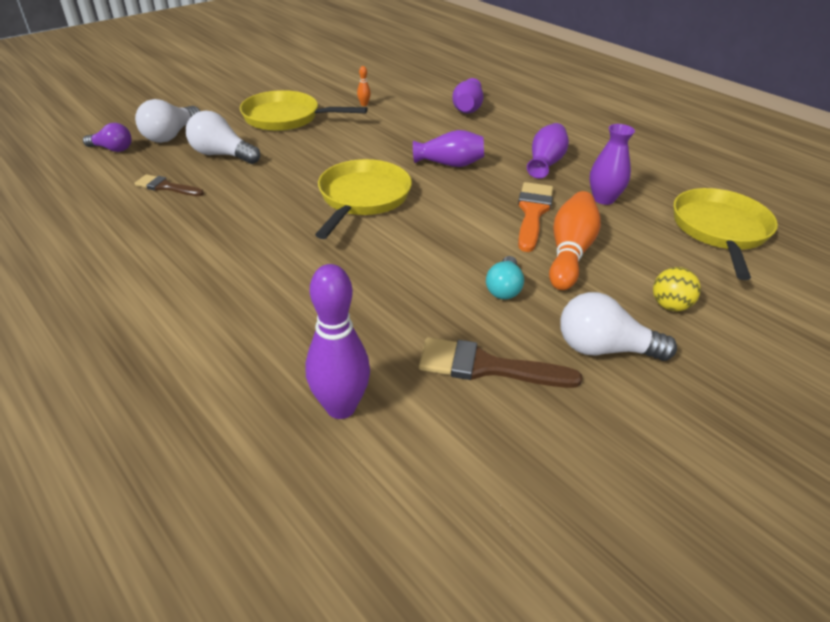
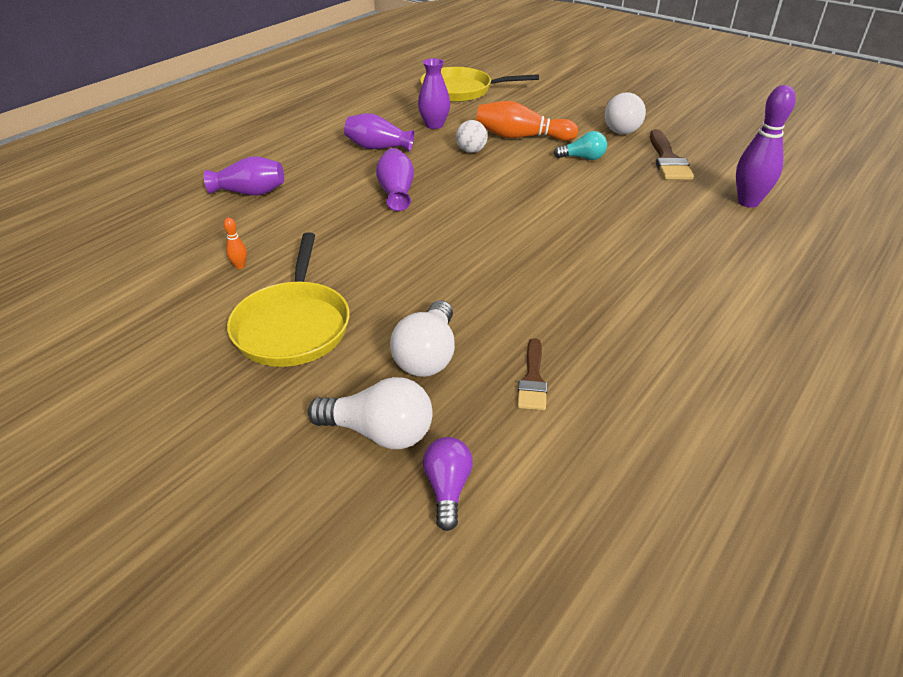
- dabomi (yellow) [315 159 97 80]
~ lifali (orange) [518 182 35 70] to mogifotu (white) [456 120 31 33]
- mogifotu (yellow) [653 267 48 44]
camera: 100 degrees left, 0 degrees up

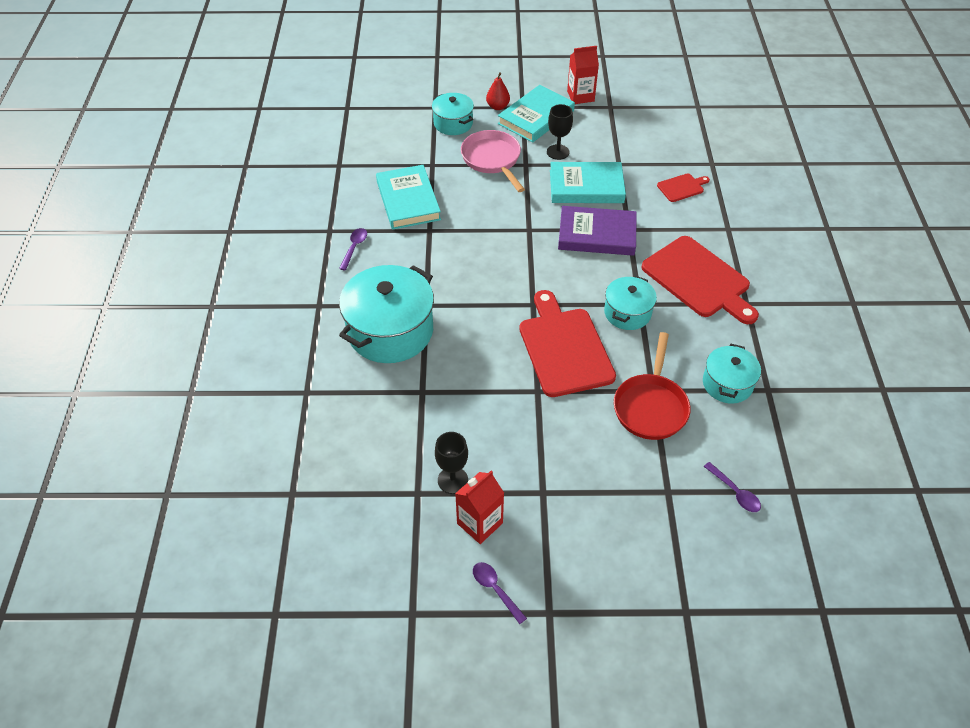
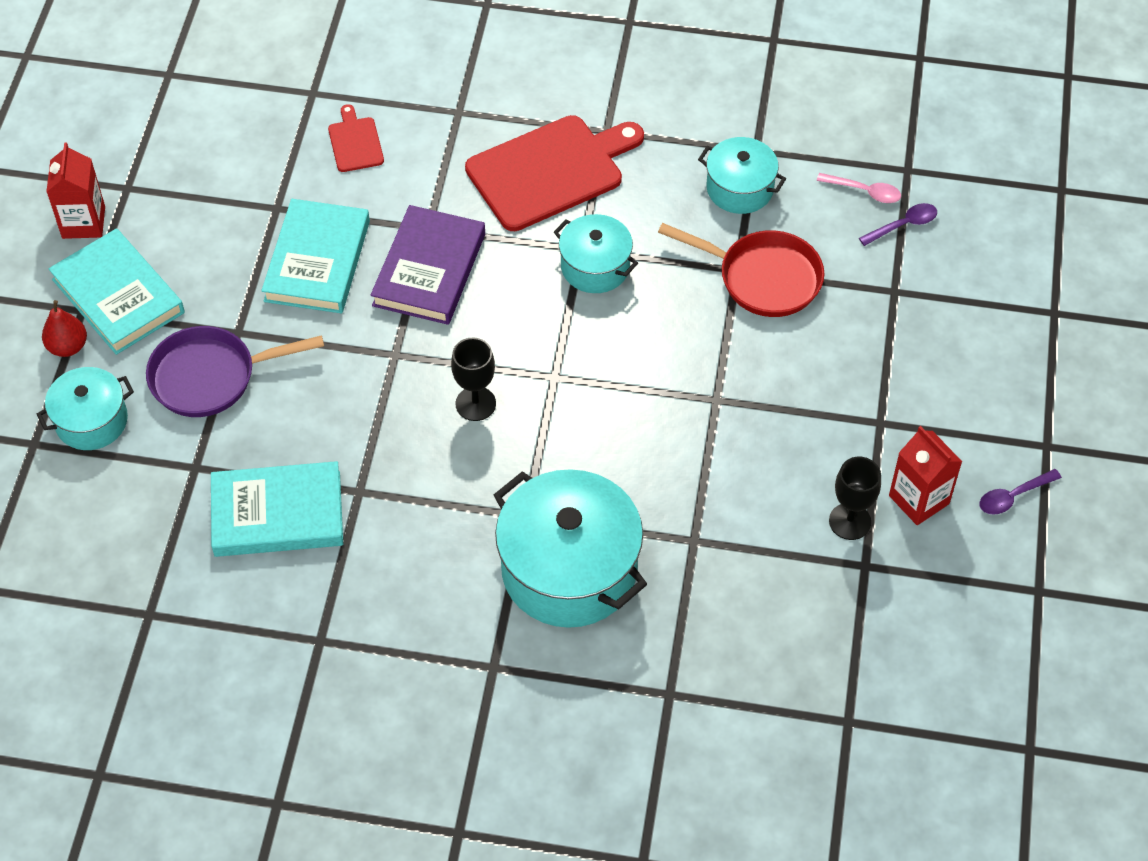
~ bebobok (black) [547 104 26 56] to [451 337 45 84]
~ dabomi (pink) [461 130 64 62] to dabomi (purple) [146 326 178 91]
- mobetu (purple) [339 228 28 43]
- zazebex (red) [519 290 97 107]
+ mobetu (pink) [817 173 84 30]
camera: 80 degrees left, 5 degrees up

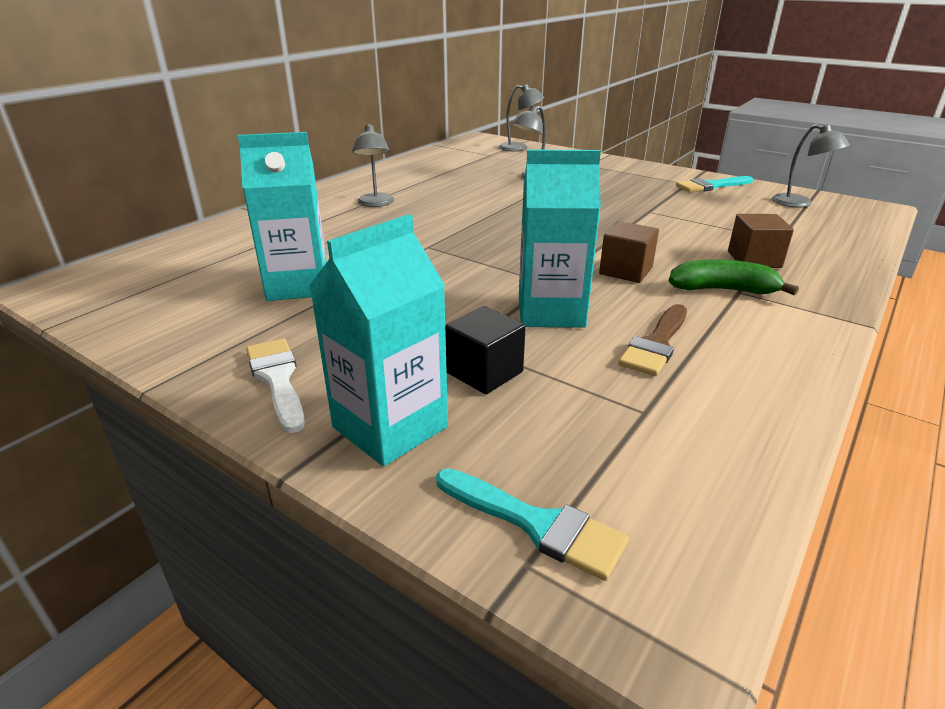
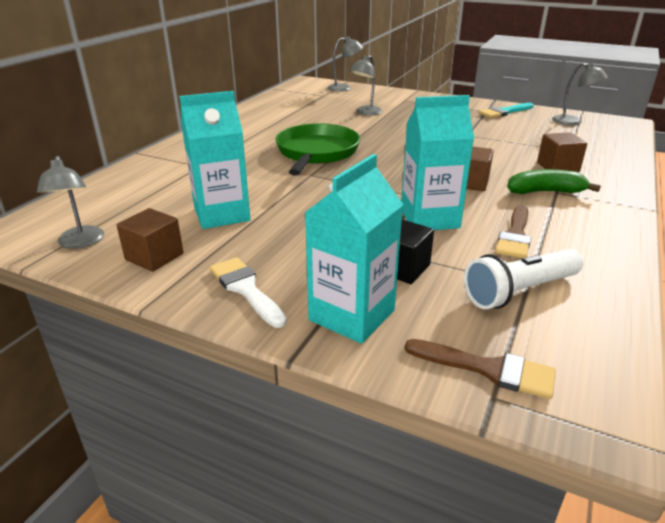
~ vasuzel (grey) [352 124 42 83] to [37 156 67 93]
~ lifali (turquoise) [436 468 193 113] to lifali (brown) [405 339 151 60]
+ dabomi (green) [276 123 84 53]
+ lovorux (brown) [117 208 66 64]
+ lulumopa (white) [464 249 119 60]
camera: 10 degrees left, 0 degrees up

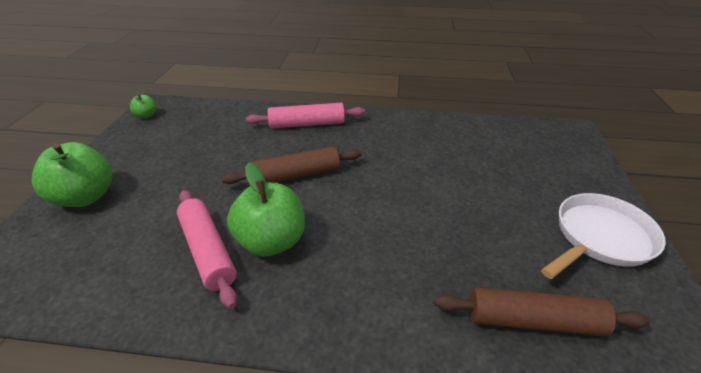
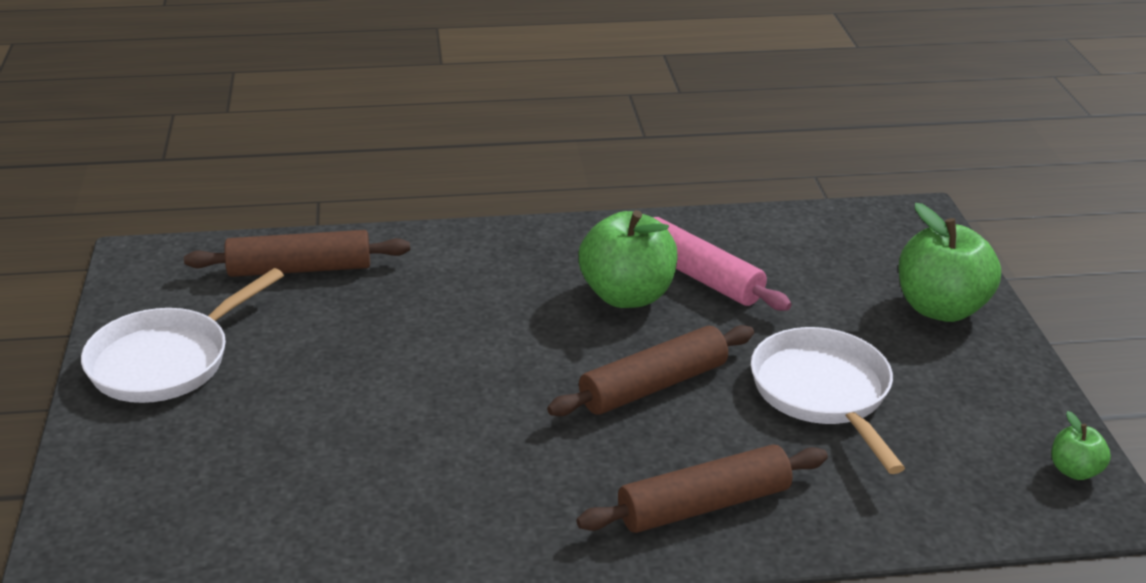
~ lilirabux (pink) [246 103 119 26] to lilirabux (brown) [577 445 251 88]
+ dabomi (white) [751 327 154 147]
camera: 165 degrees right, 5 degrees down

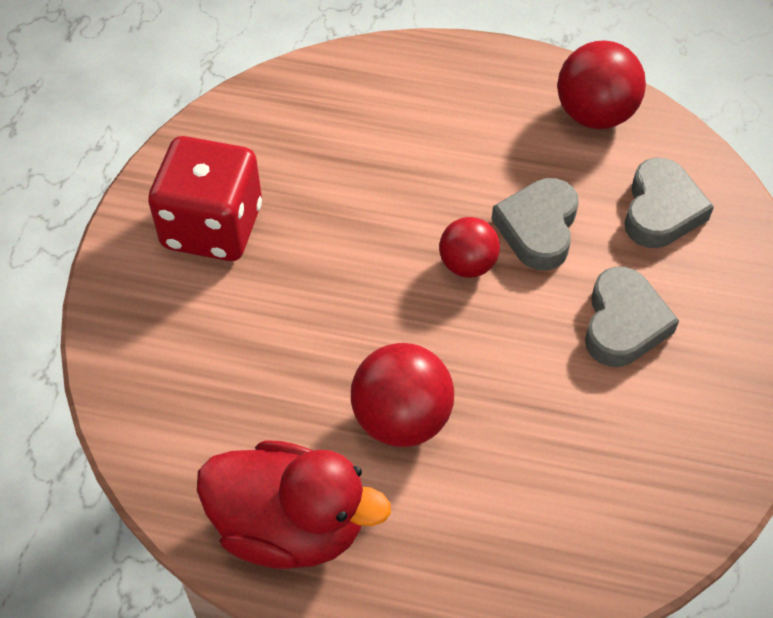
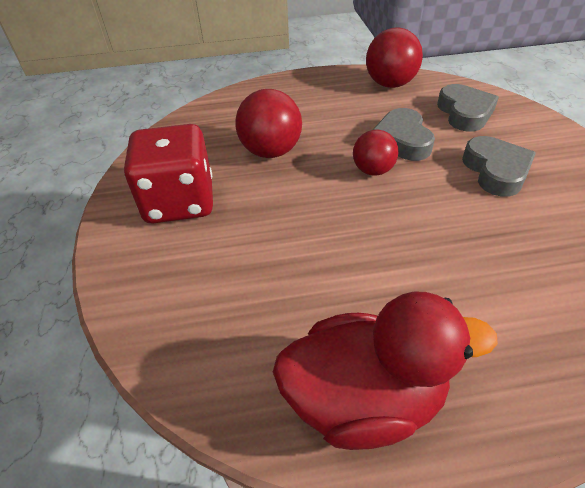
~ mogifotu (red) [351 343 103 104] to [235 89 67 69]
camera: 20 degrees left, 10 degrees down

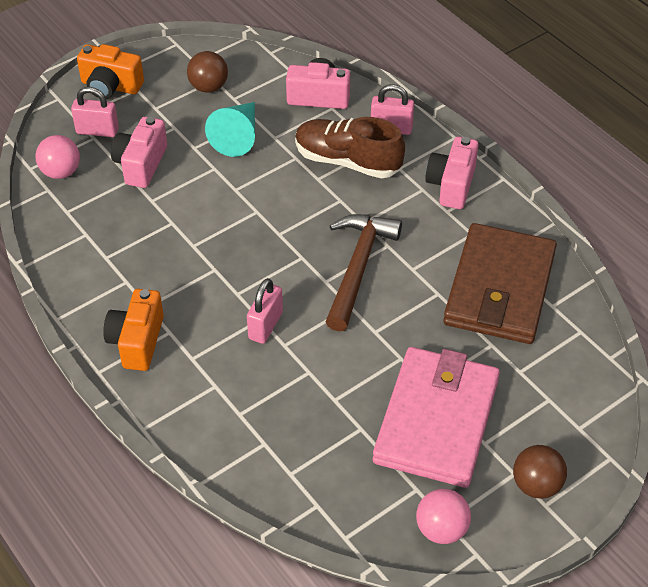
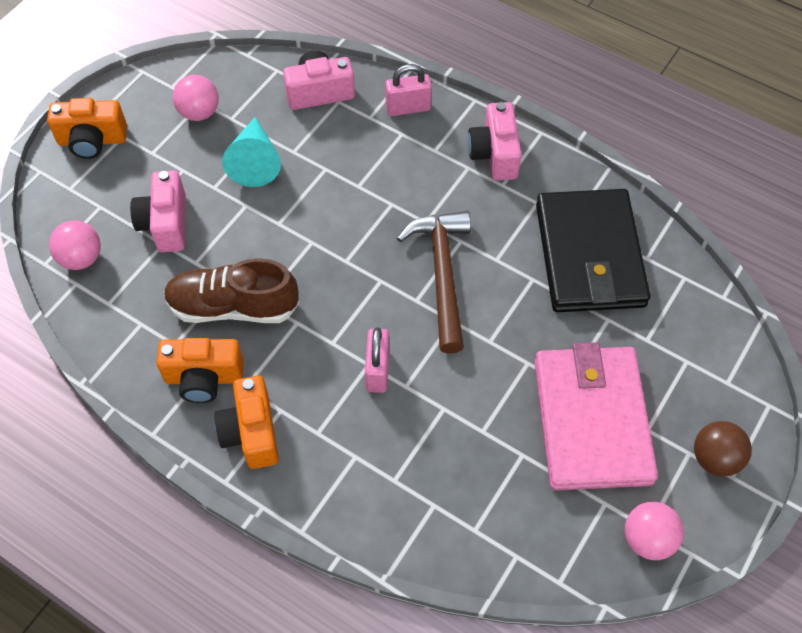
~ mogifotu (brown) [187 51 41 42] to mogifotu (pink) [173 75 46 46]
- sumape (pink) [71 87 48 50]
~ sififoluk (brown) [295 117 110 62] to [164 258 135 65]
~ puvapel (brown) [443 223 114 121] to puvapel (black) [536 189 114 123]
+ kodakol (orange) [156 338 88 65]
camera: 20 degrees left, 10 degrees up

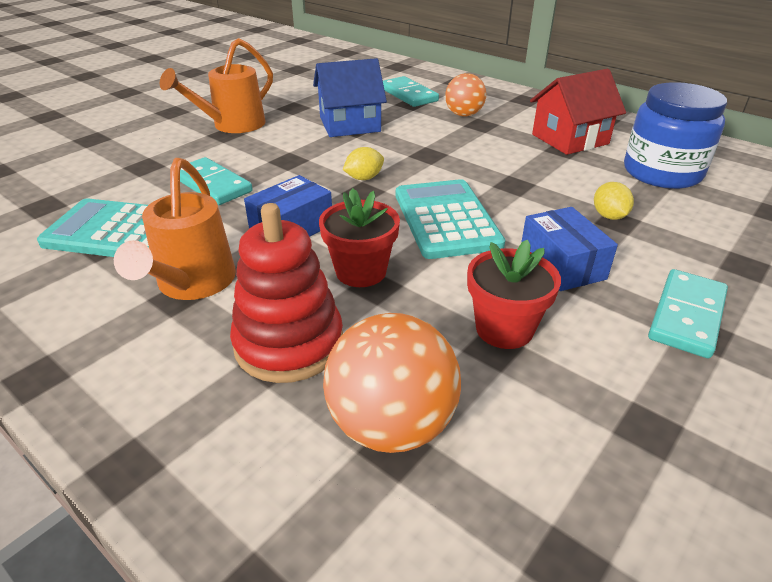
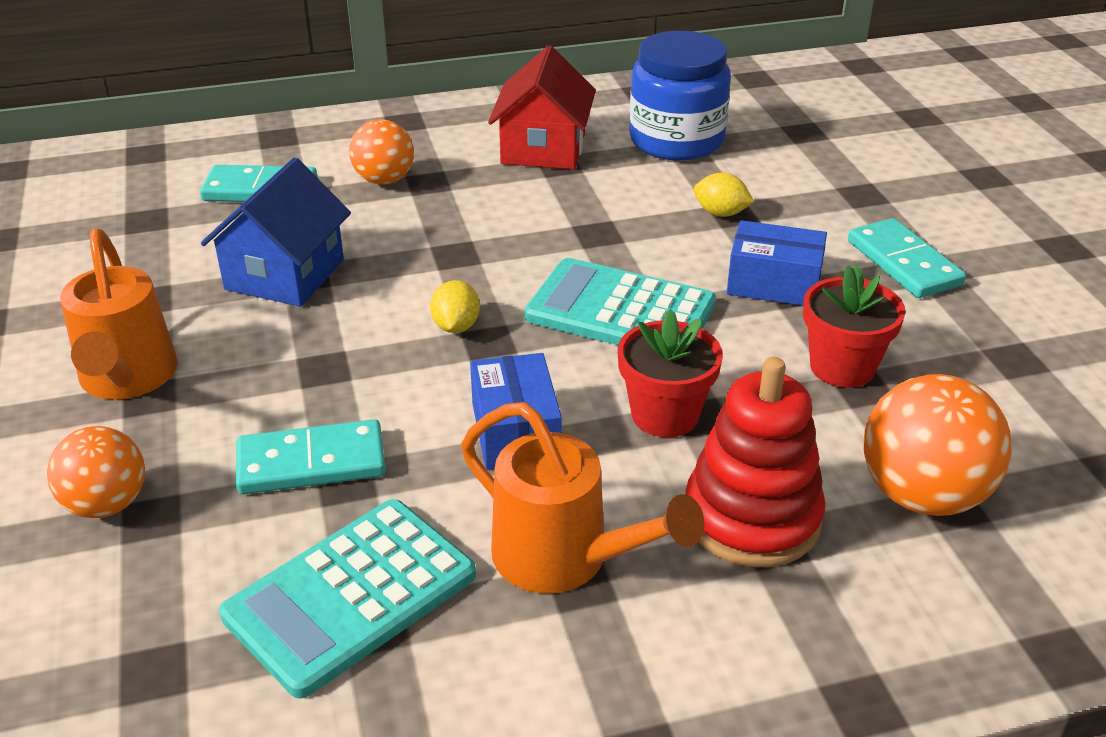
+ mogifotu (orange) [47 426 98 92]
camera: 55 degrees left, 0 degrees up

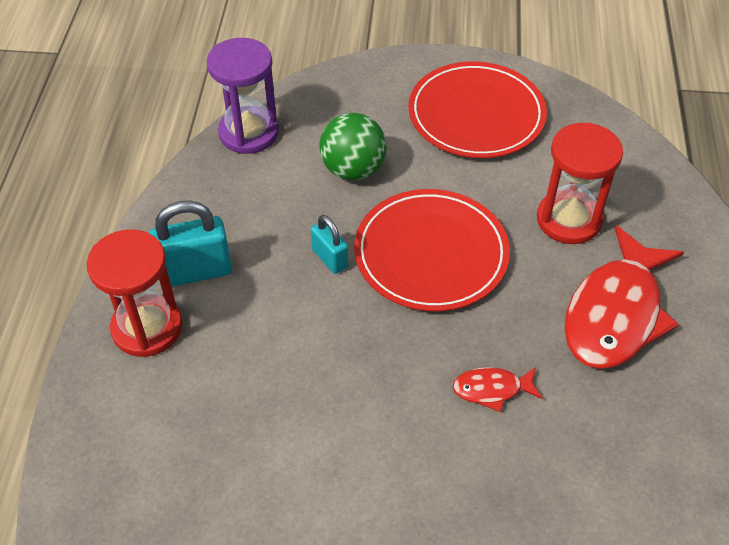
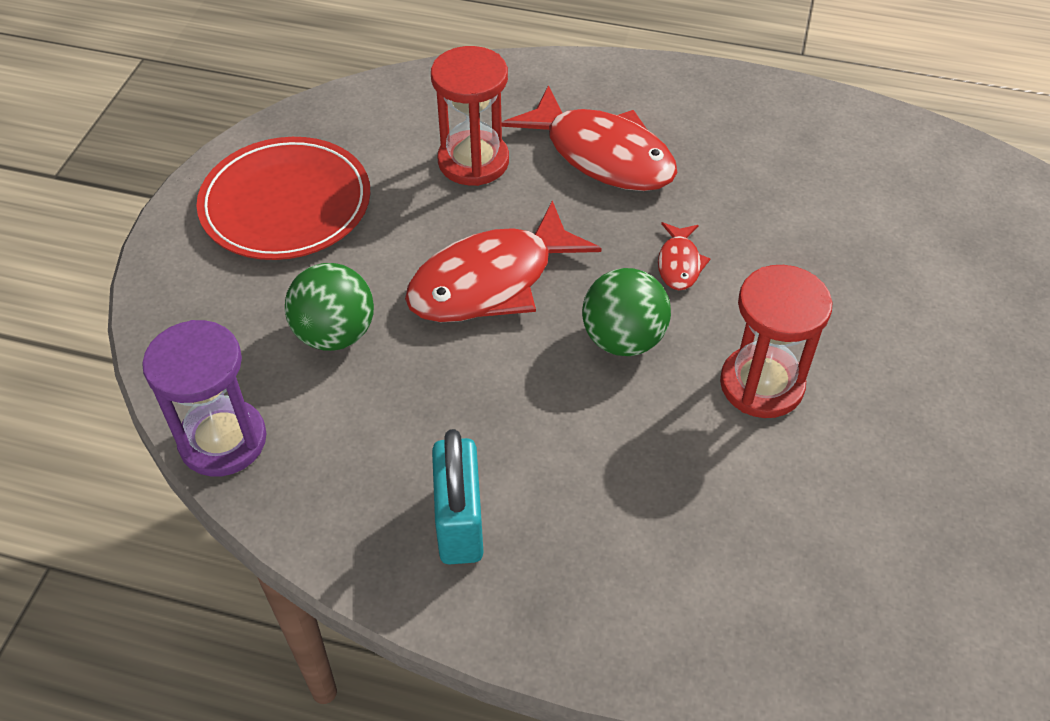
~ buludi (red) [354 189 156 122] to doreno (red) [405 200 197 122]
- sumape (turquoise) [311 215 37 59]
~ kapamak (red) [87 229 96 128] to [720 265 113 153]
+ mogifotu (green) [582 268 89 88]
camera: 80 degrees left, 0 degrees up

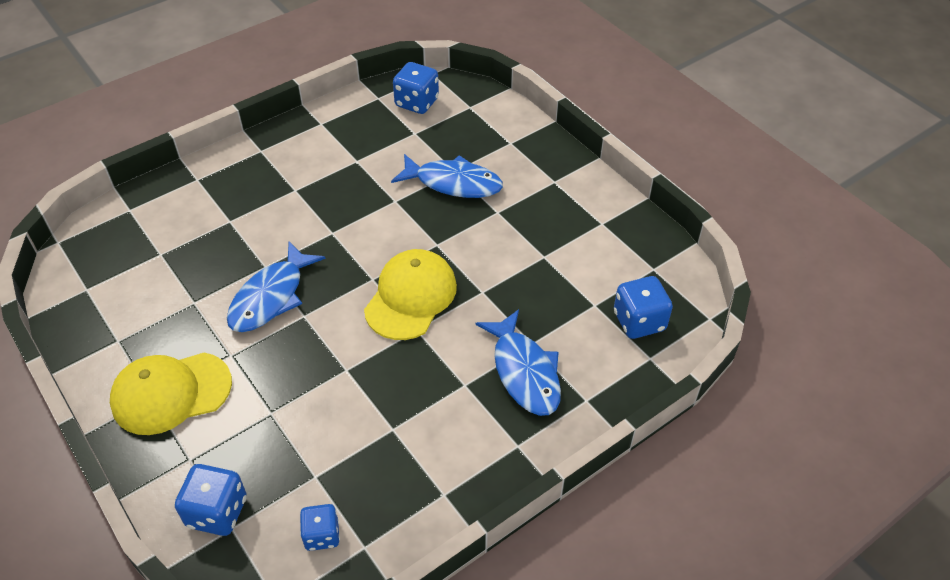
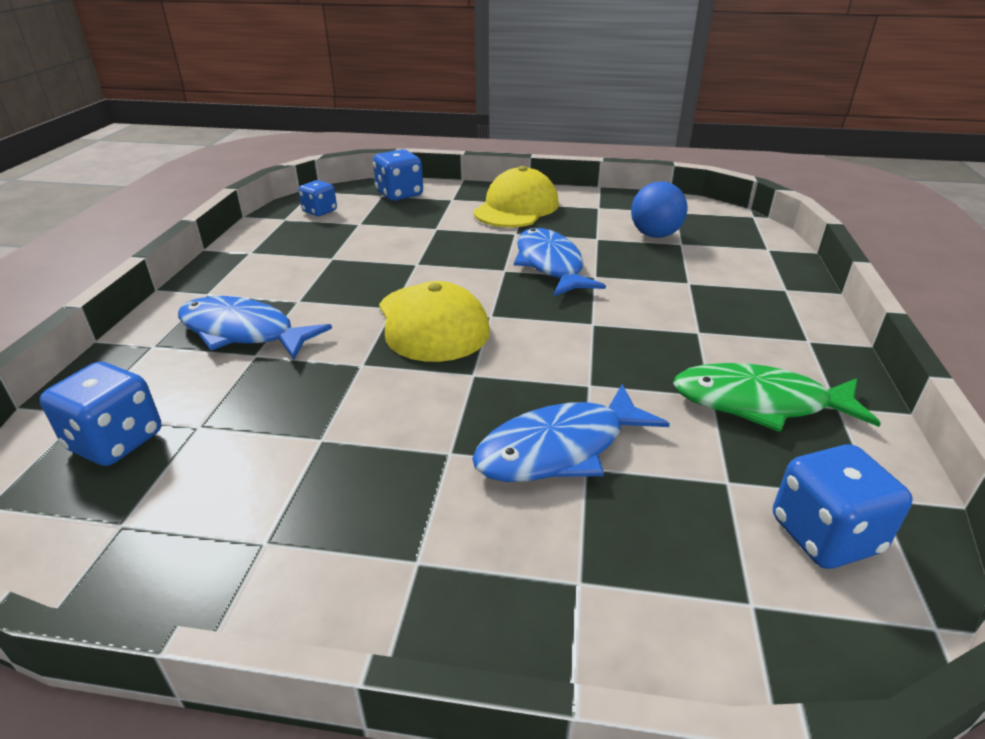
+ mogifotu (blue) [631 181 57 57]
+ doreno (green) [673 363 208 69]
camera: 135 degrees right, 15 degrees down

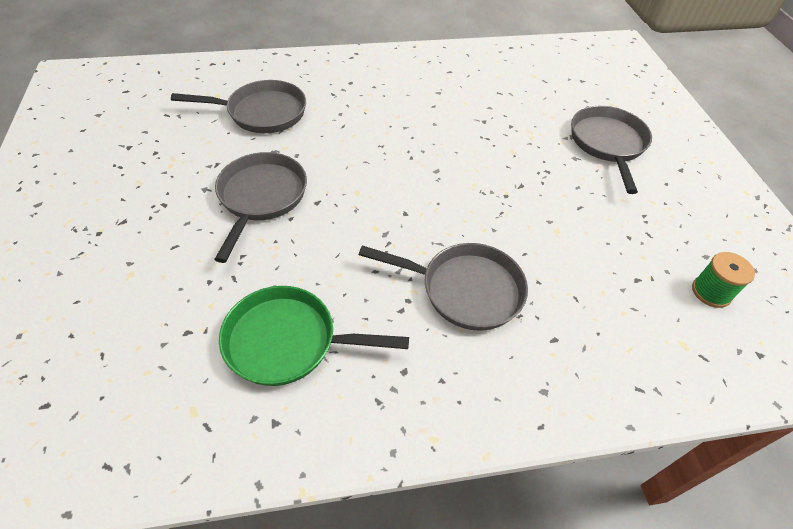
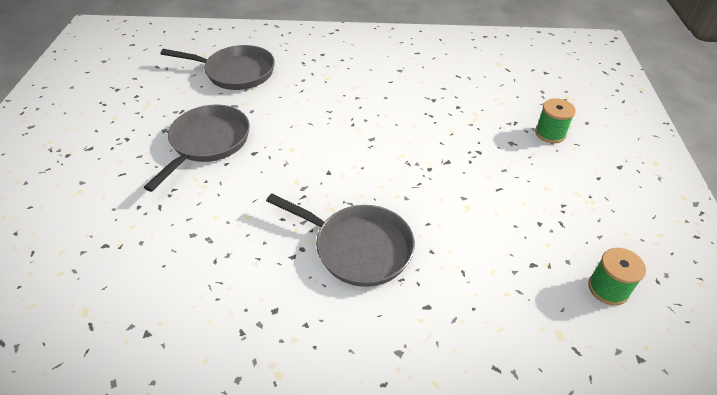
~ dabomi (grey) [571 106 81 88] to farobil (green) [535 98 41 45]
- dabomi (green) [219 286 190 100]
camera: 15 degrees right, 5 degrees down

